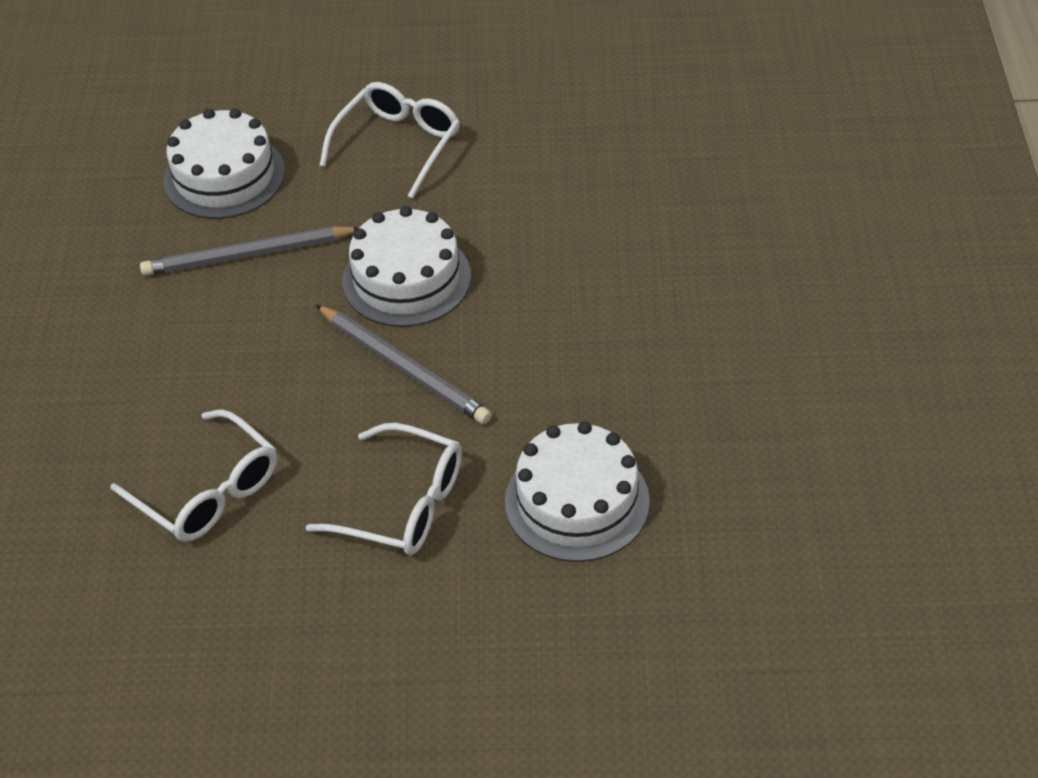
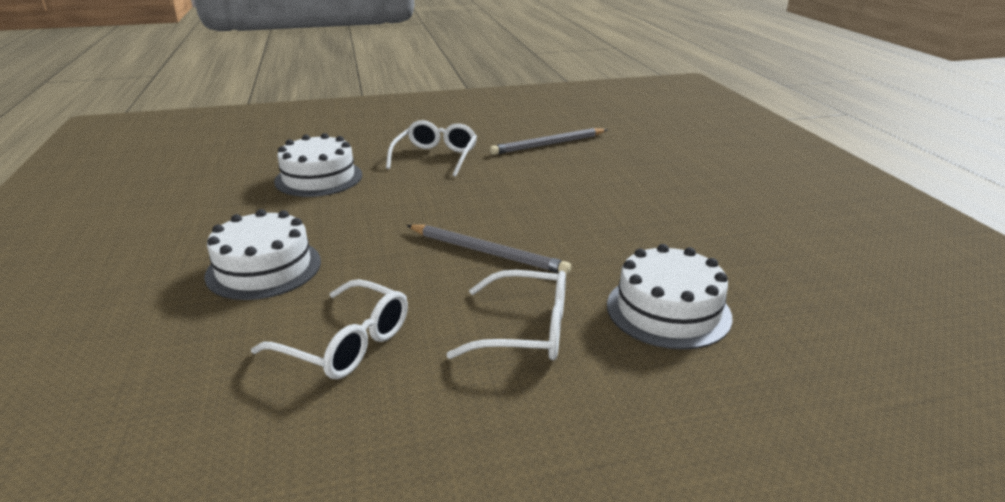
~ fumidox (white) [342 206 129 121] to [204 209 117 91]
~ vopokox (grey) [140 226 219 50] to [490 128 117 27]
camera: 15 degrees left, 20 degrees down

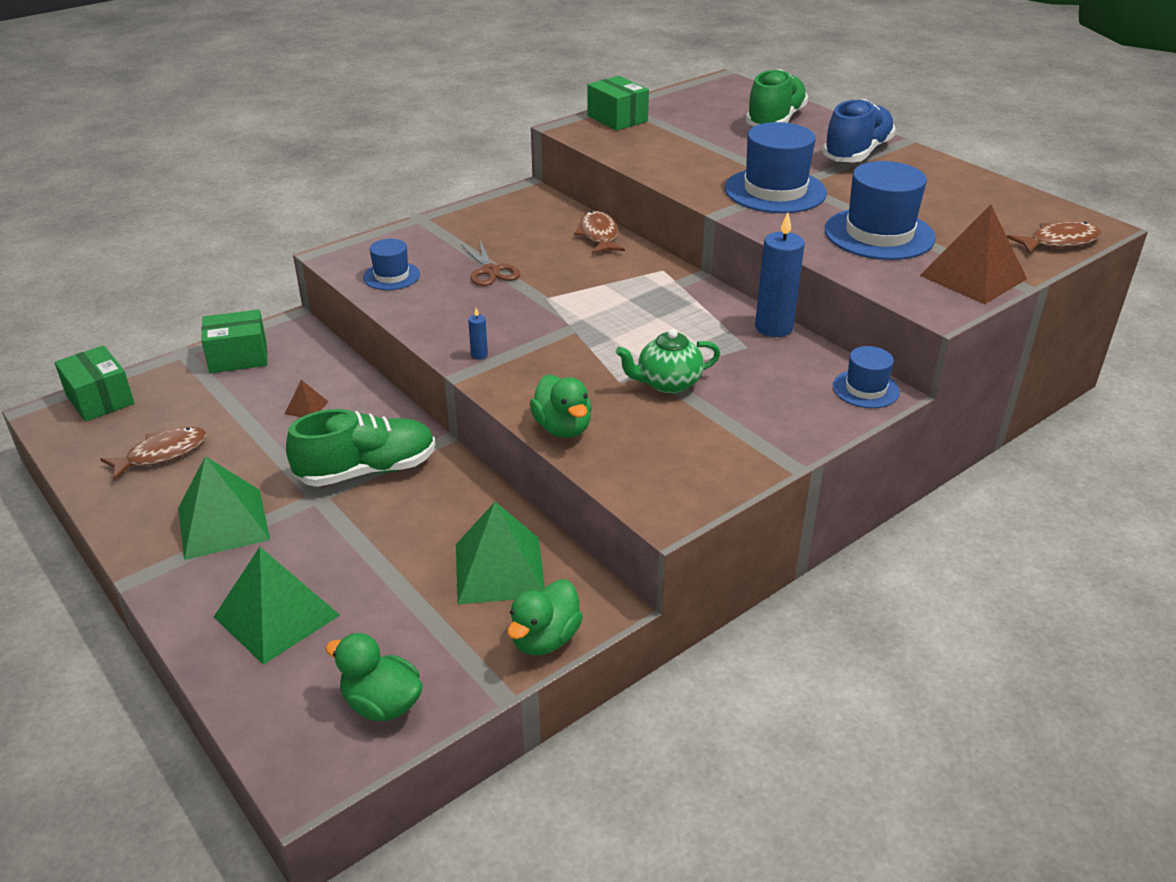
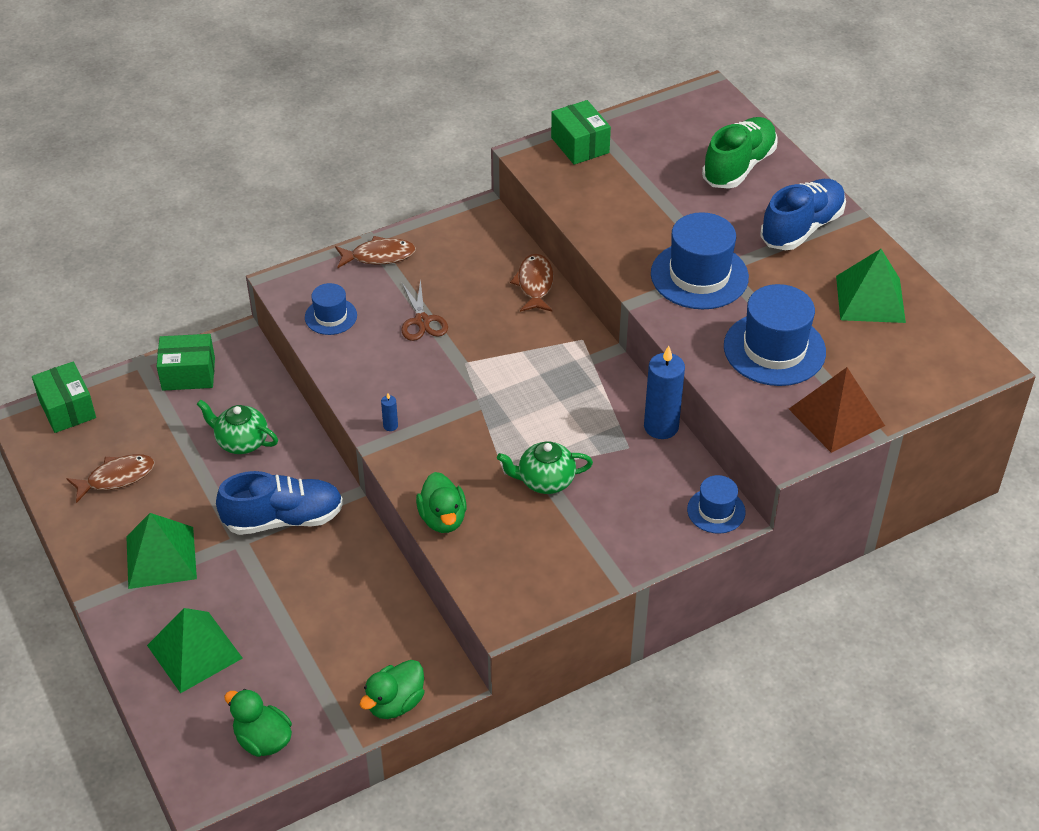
~ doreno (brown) [1007 222 95 32] to [335 236 81 32]
~ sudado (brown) [284 380 45 37] to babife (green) [197 400 81 54]
~ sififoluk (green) [286 409 149 78] to sififoluk (blue) [216 471 127 64]
~ sudado (green) [456 502 89 102] to [836 249 70 74]
camera: 10 degrees right, 10 degrees up

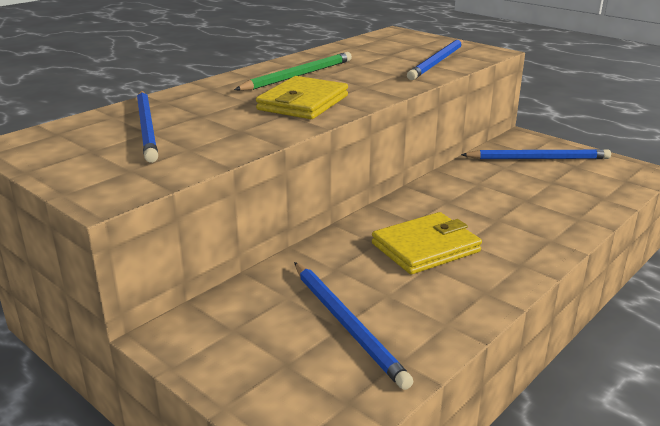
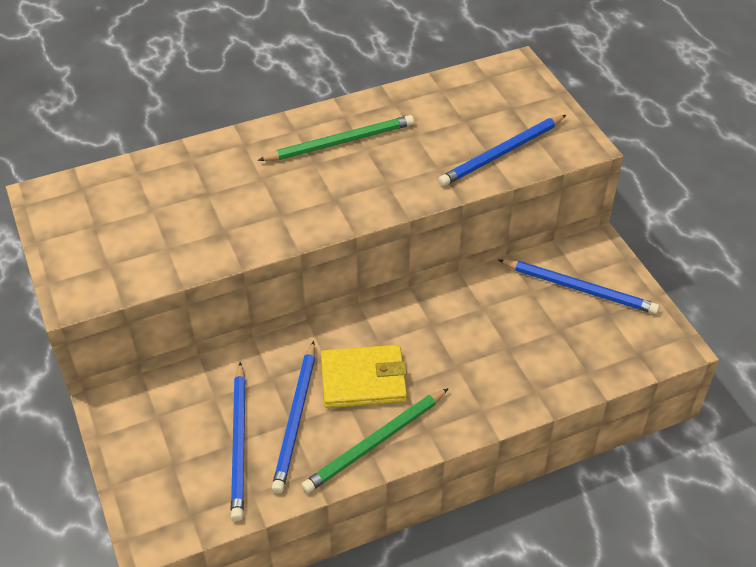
- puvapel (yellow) [256 76 92 43]
~ vopokox (blue) [137 91 21 72] to [272 341 43 152]
+ vopokox (green) [301 388 148 105]
camera: 25 degrees right, 20 degrees up

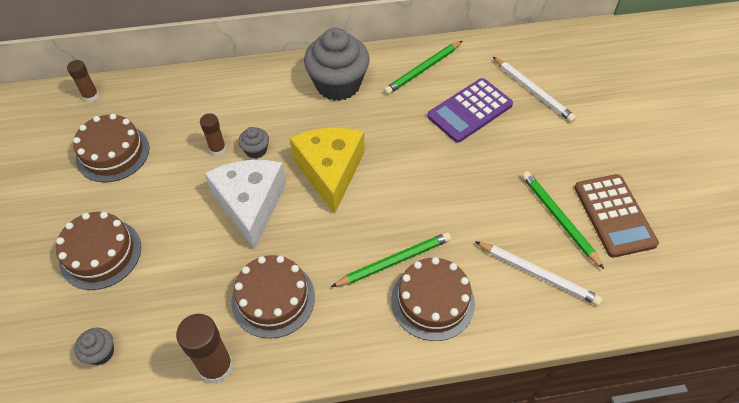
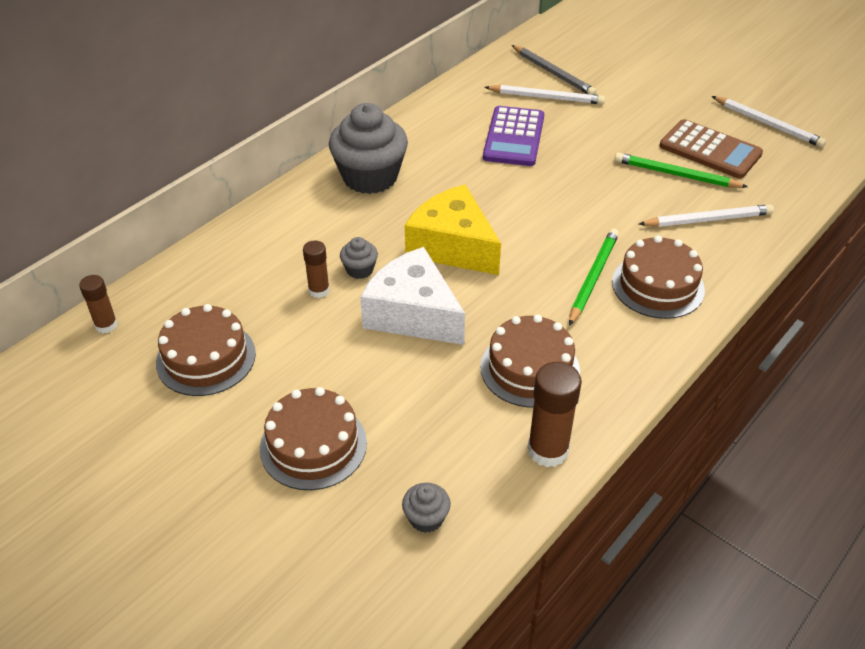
- vopokox (green) [384 41 78 54]
+ vopokox (grey) [512 45 85 50]
+ vopokox (white) [712 96 114 52]
camera: 40 degrees left, 10 degrees down

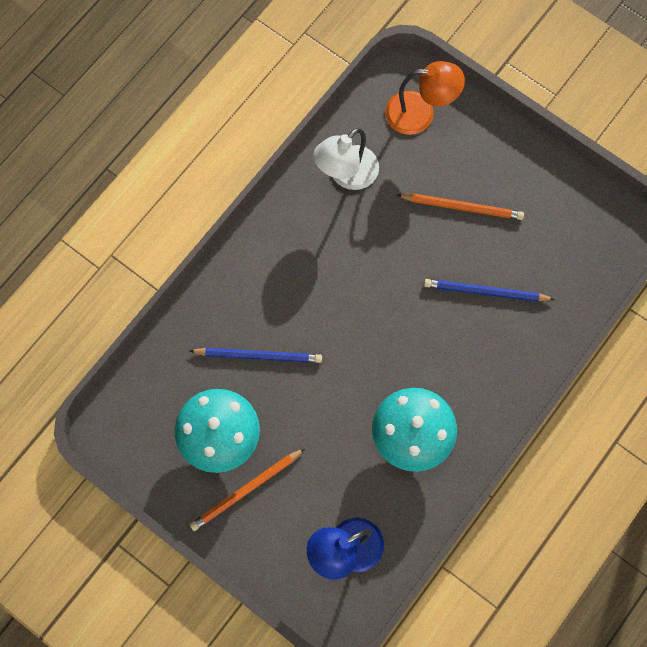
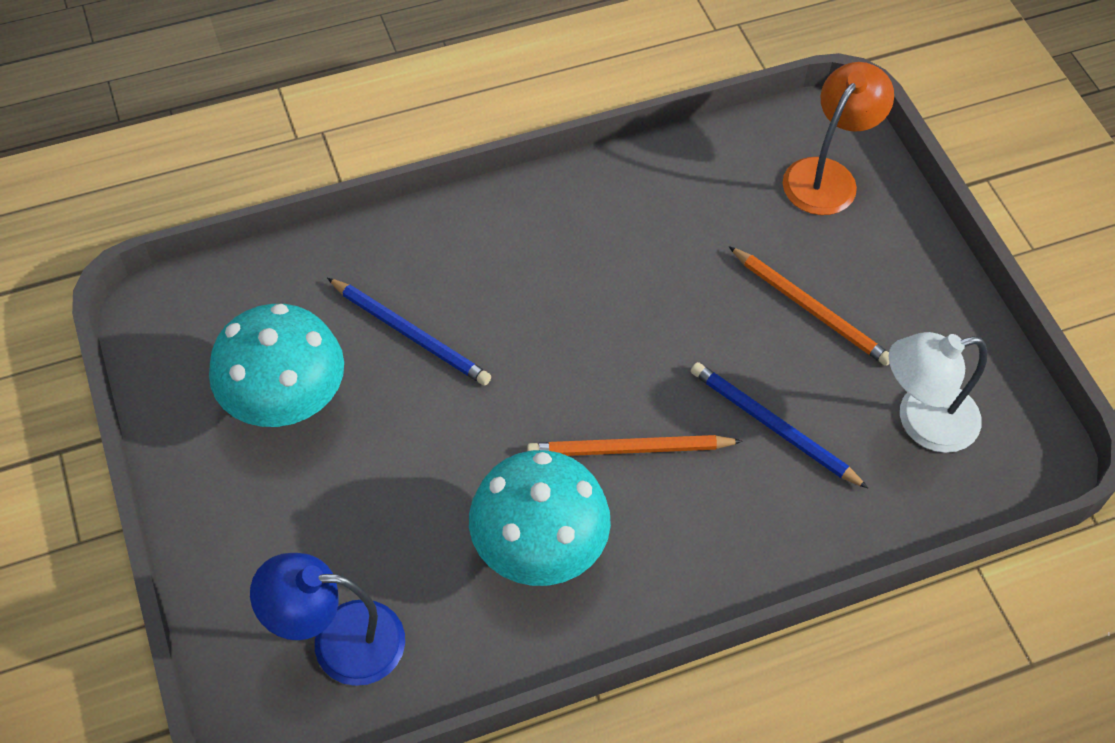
~ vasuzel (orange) [385 61 80 74] = [783 62 111 153] 90 degrees counterclockwise
~ vasuzel (white) [313 128 66 62] to [889 332 98 121]
~ vopokox (orange) [190 448 115 83] to [527 435 216 21]
camera: 30 degrees right, 15 degrees down

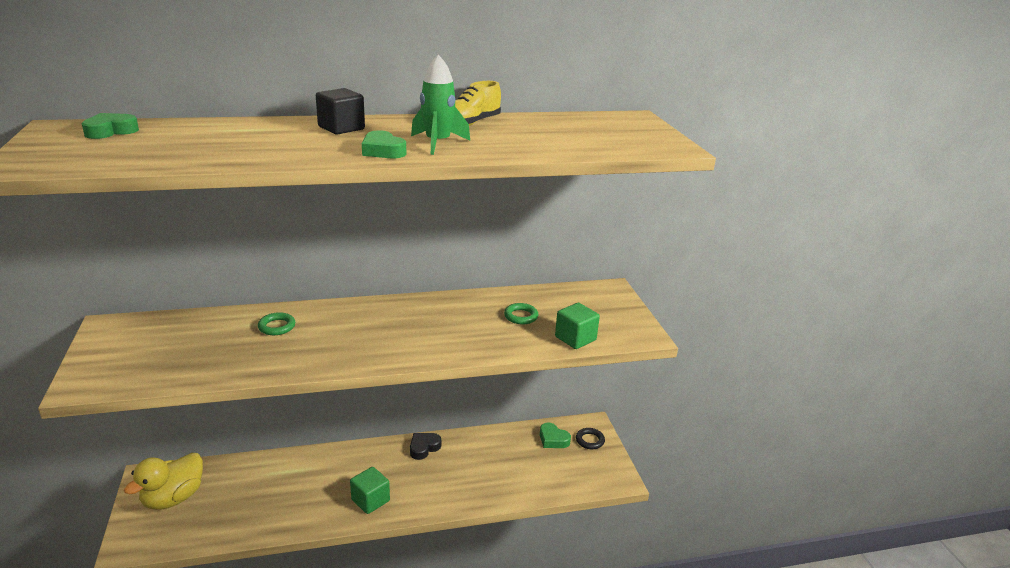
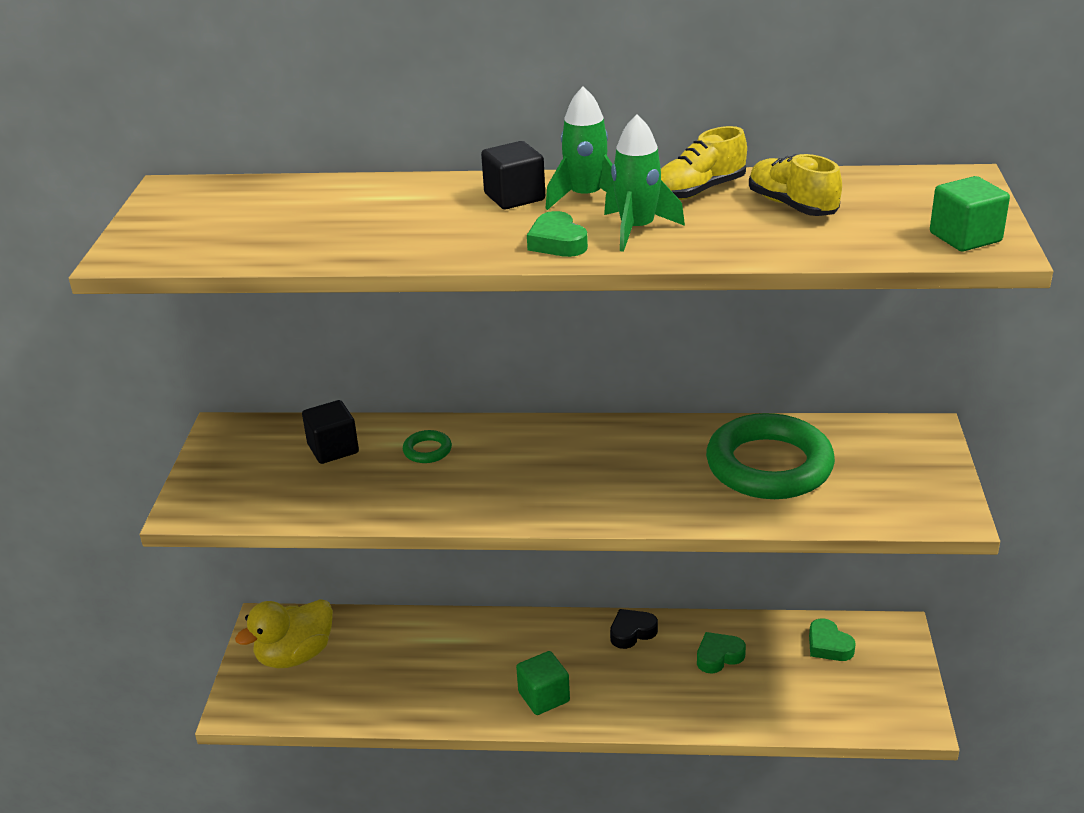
~ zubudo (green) [82 113 57 26] to [697 632 49 42]
~ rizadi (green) [504 303 34 21] = [706 413 129 86] x2.48
~ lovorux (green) [555 303 45 46] to [930 176 80 76]
- rizadi (black) [576 428 29 21]
+ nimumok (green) [545 87 68 123]
+ sififoluk (yellow) [749 154 93 62]
+ lovorux (black) [302 400 57 64]
camera: 20 degrees right, 5 degrees up

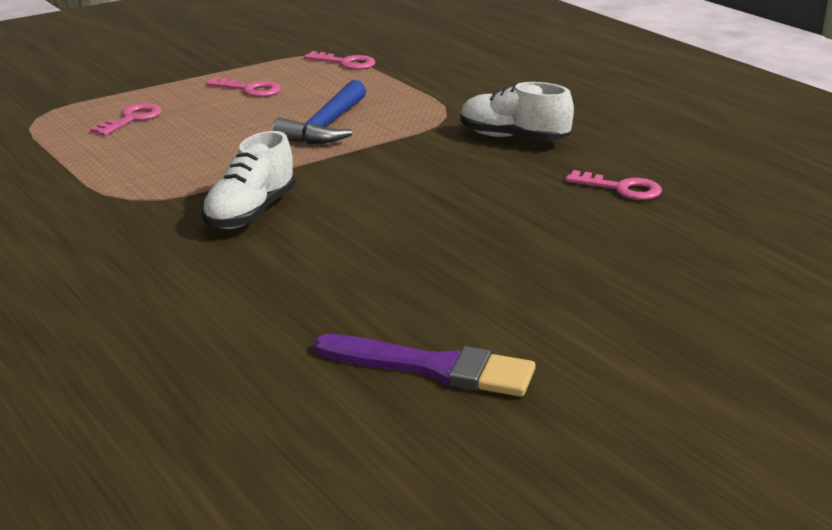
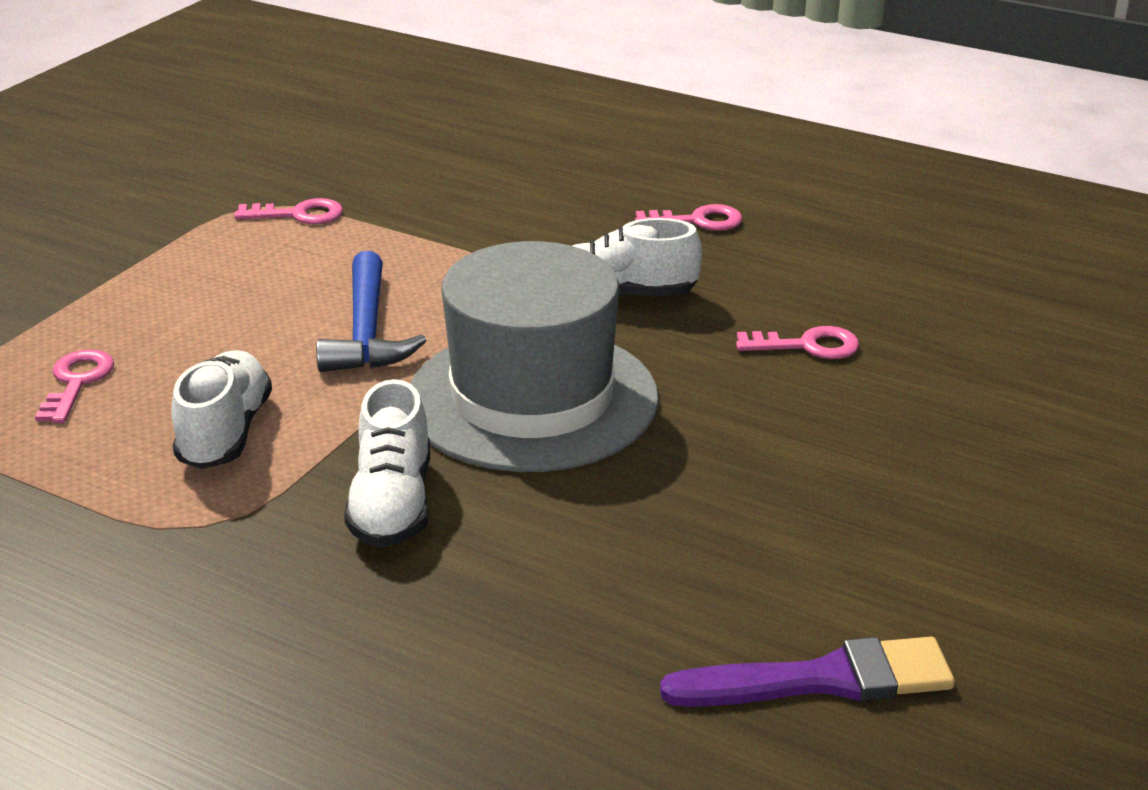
~ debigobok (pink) [205 77 76 20] to [635 204 107 27]
+ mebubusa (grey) [410 241 249 231]
+ sififoluk (white) [172 350 100 119]
camera: 25 degrees left, 5 degrees up

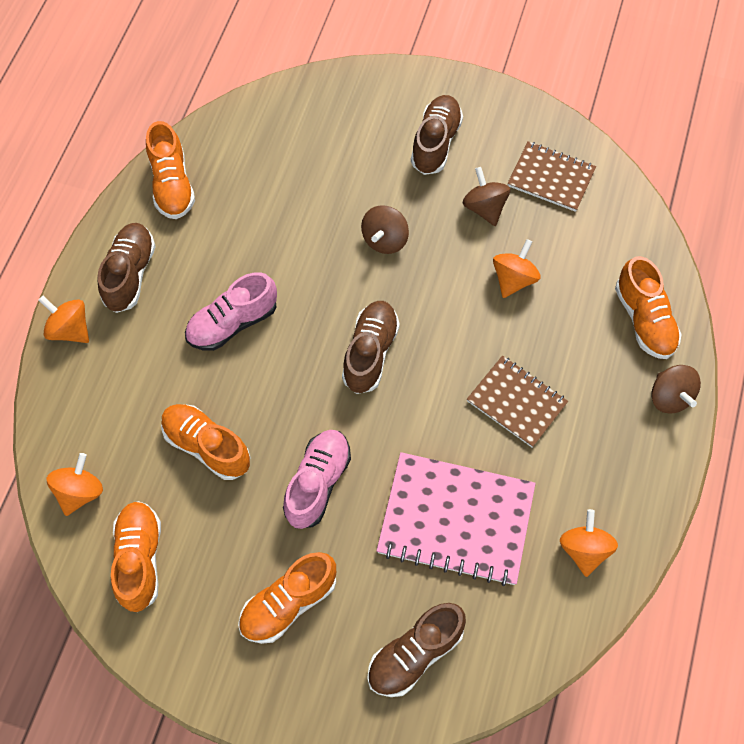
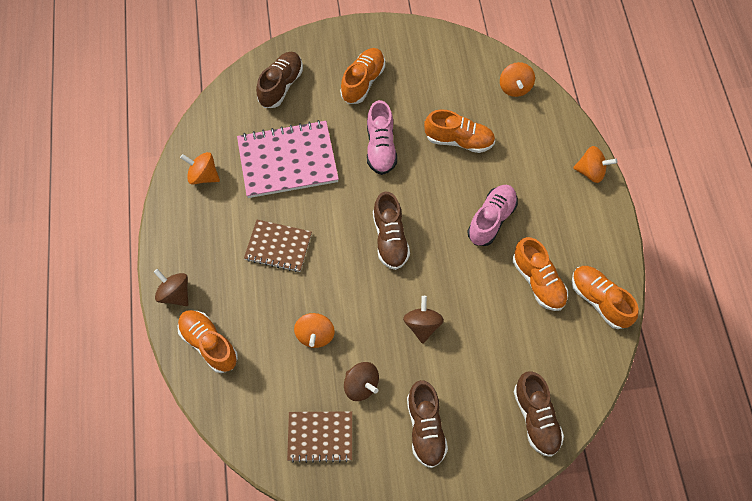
~ sififoluk (brown) [98 223 58 90] to [514 371 50 86]
~ sififoluk (orange) [111 501 50 111] to [513 237 55 74]
~ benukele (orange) [560 509 58 68] = [180 152 40 33] 135 degrees clockwise
camera: 155 degrees right, 0 degrees up

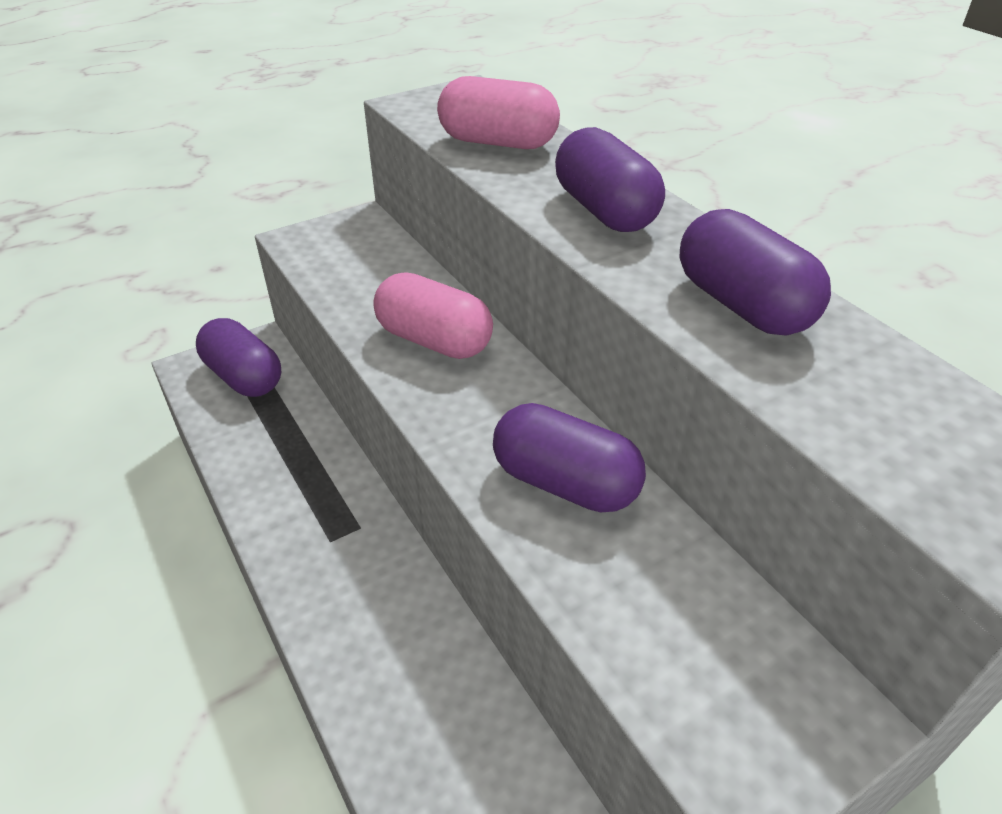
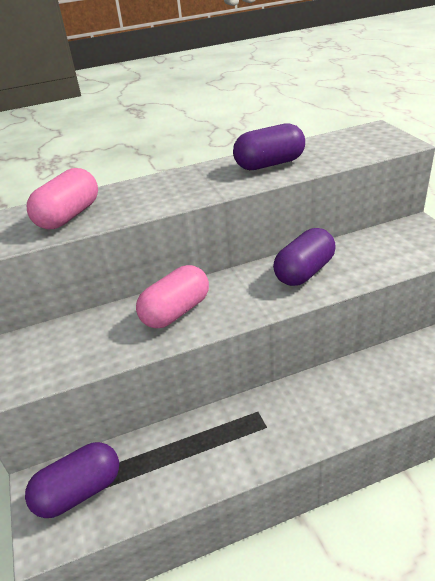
- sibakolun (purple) [555 127 110 105]
camera: 75 degrees left, 5 degrees down

